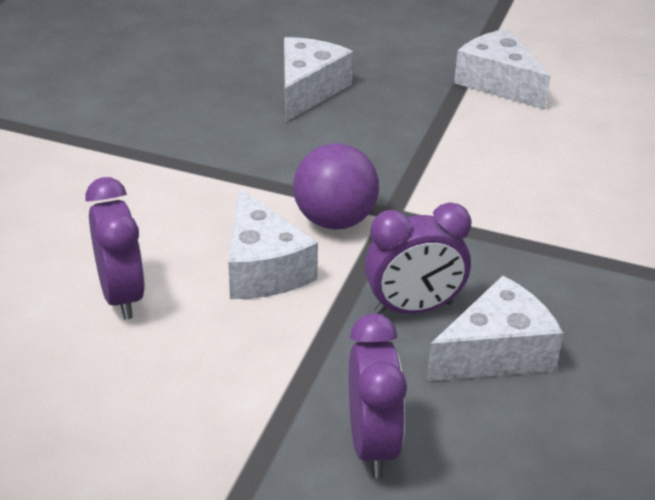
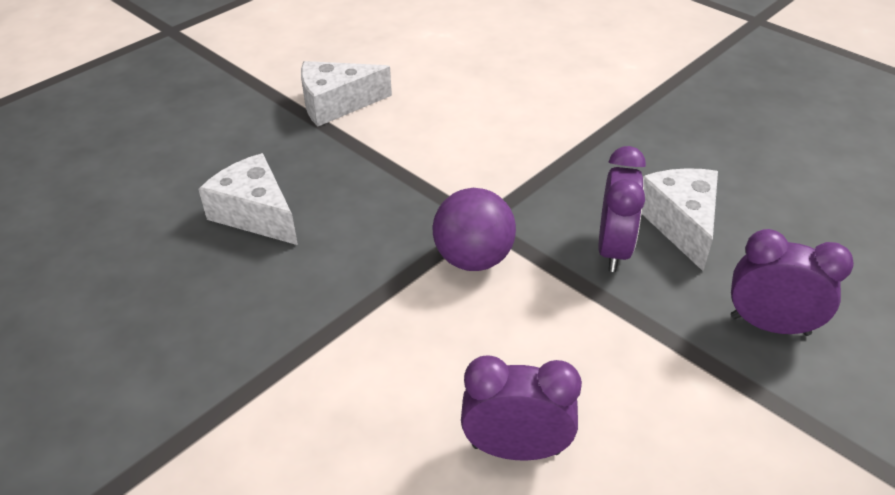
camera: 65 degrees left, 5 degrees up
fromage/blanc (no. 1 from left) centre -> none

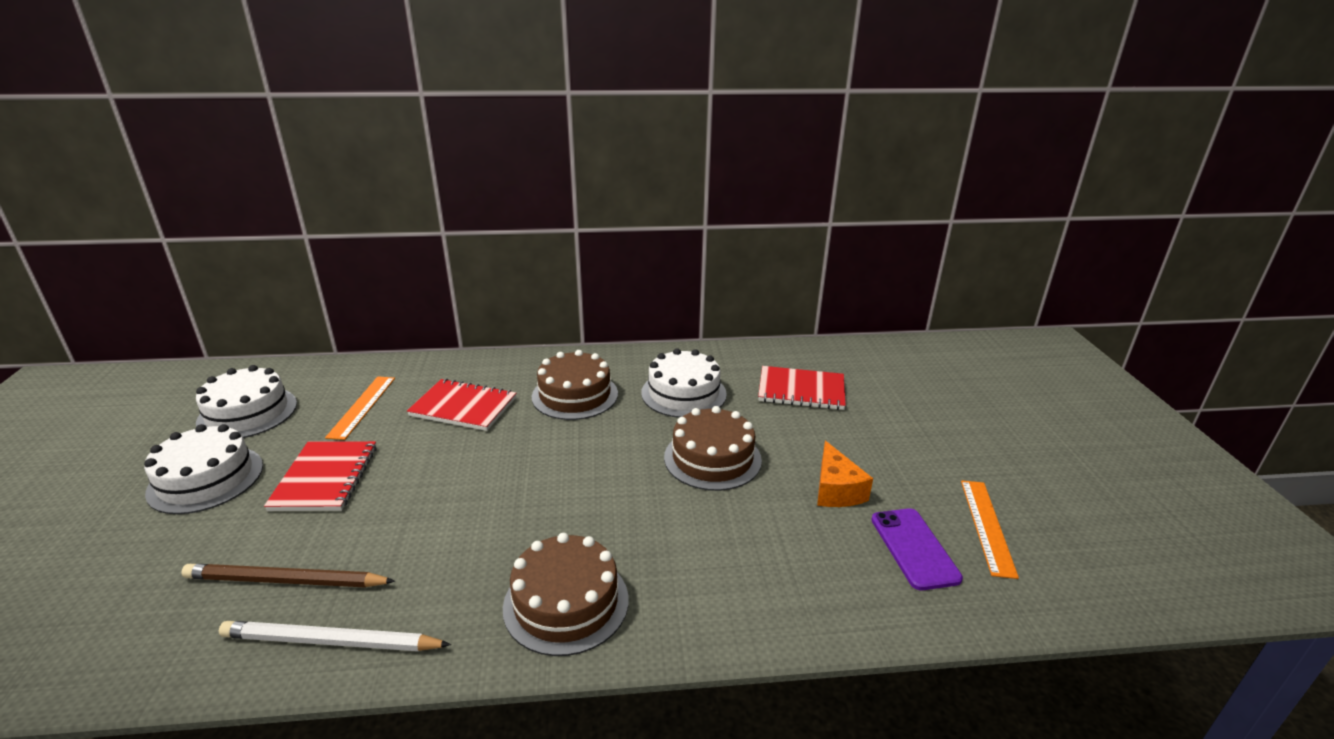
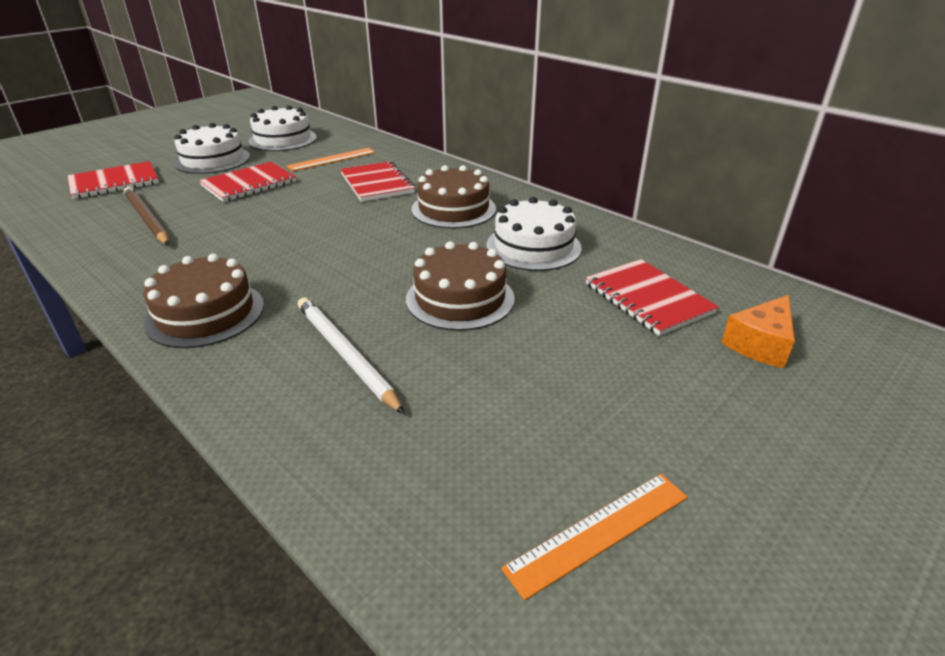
camera: 50 degrees right, 5 degrees up
fromage/orange centre -> fromage/orange middle right, shifted
téléphone/violet bottom right -> none
crayon/blanc bottom left -> crayon/blanc centre, shifted
none -> carnet/rouge (no. 1 from left) top left

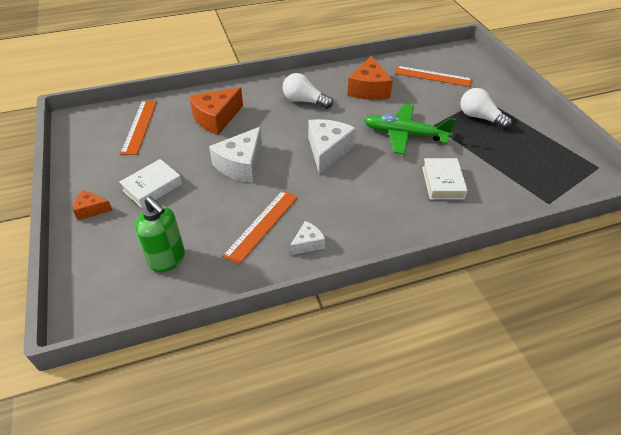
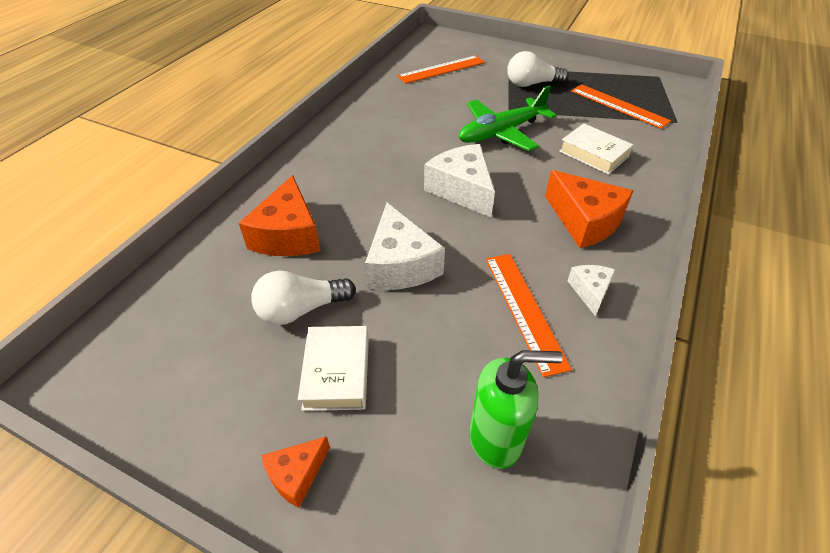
camera: 45 degrees left, 0 degrees up
fromage/orange (no. 3 from left) top centre -> fromage/orange (no. 3 from left) middle right, shifted
ampoule/blanc (no. 1 from left) top centre -> ampoule/blanc (no. 1 from left) centre, shifted
règle/orange (no. 1 from left in the first image) top left -> règle/orange (no. 3 from left) top right, shifted

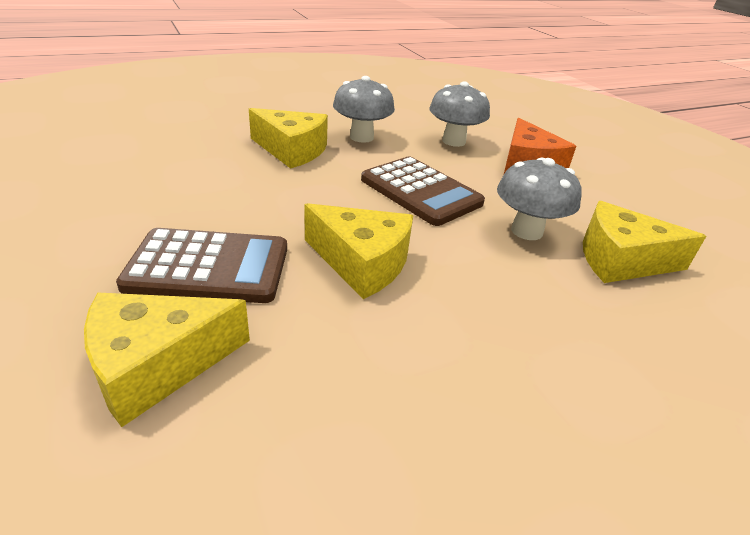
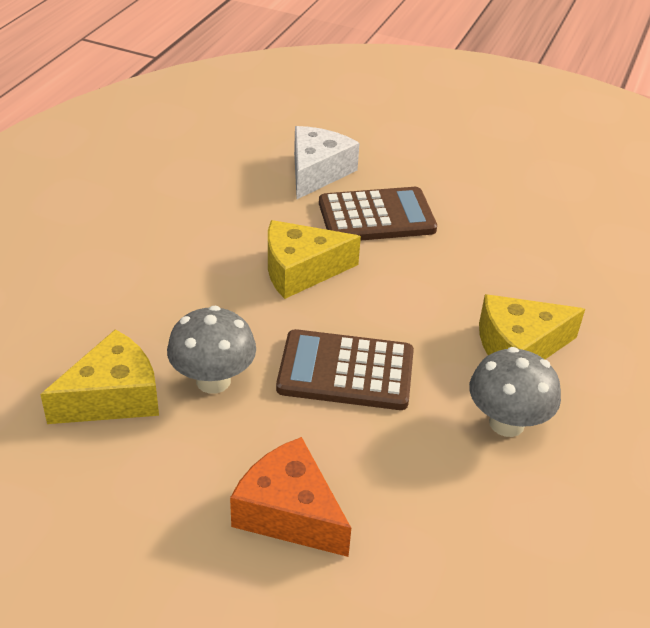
camera: 140 degrees right, 5 degrees up
champignon/gris (no. 2 from left) top centre -> none
calculatrice/marron (no. 1 from left in the first image) middle left -> calculatrice/marron (no. 2 from left) centre, 150 degrees counterclockwise
fromage/jaune (no. 1 from left) bottom left -> fromage/blanc top centre

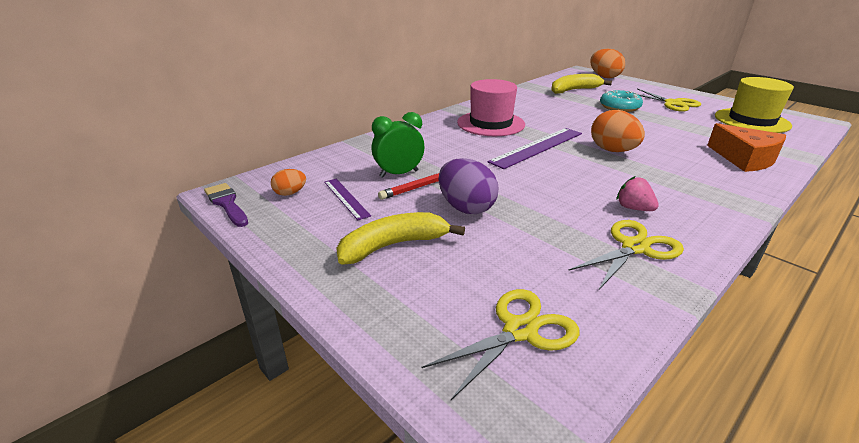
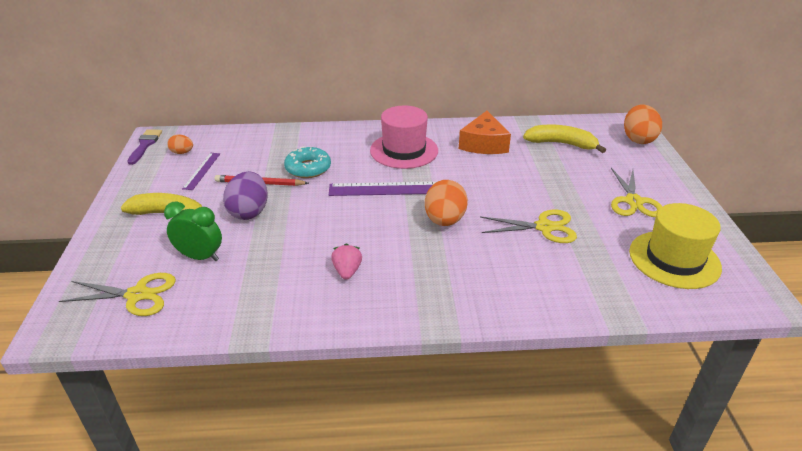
camera: 40 degrees right, 5 degrees up
beignet/turquoise top right -> beignet/turquoise centre, shifted
réveil/vert top centre -> réveil/vert middle left, shifted
fromage/orange top right -> fromage/orange top centre, shifted
ciseaux/jaune (no. 2 from left) middle right -> ciseaux/jaune (no. 2 from left) centre, shifted

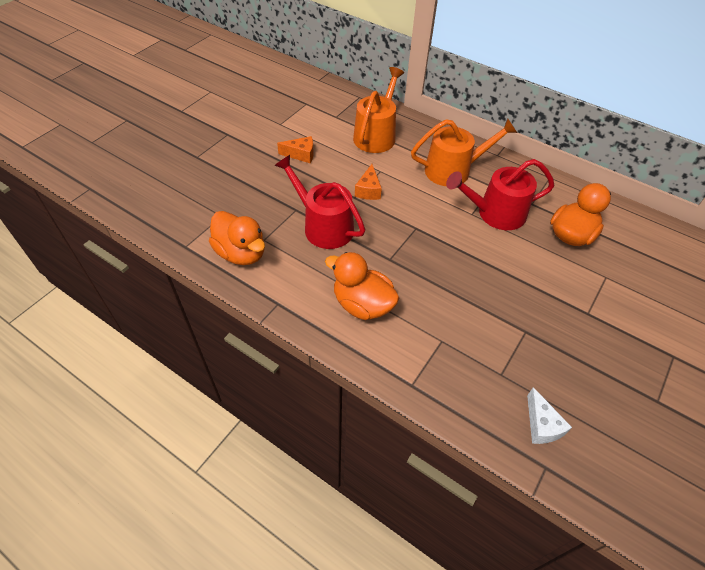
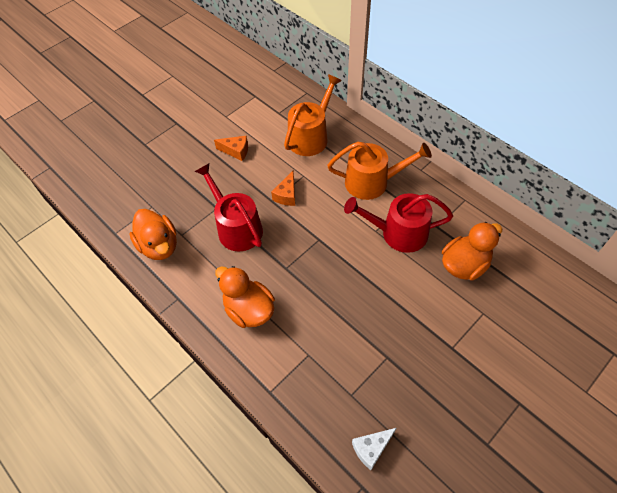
camera: 15 degrees right, 5 degrees up
fromage/blanc bottom right -> fromage/blanc bottom centre, 60 degrees clockwise

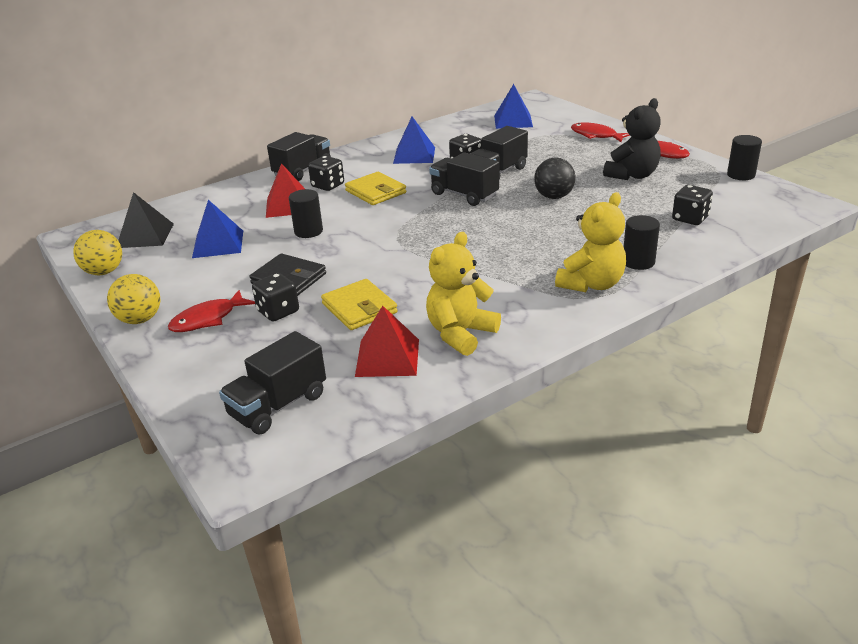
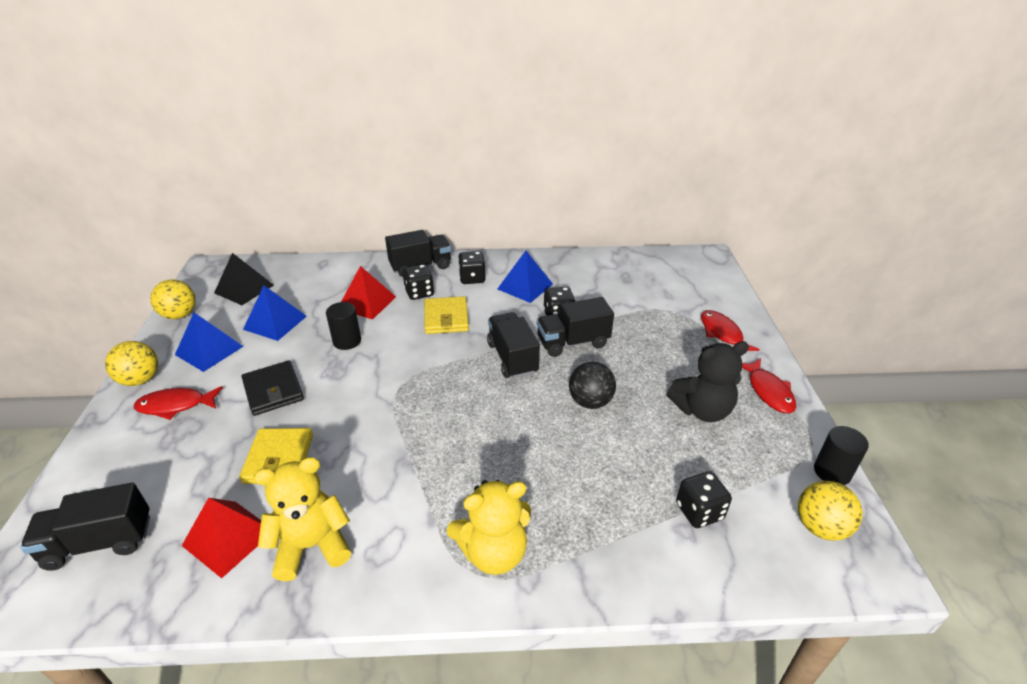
camera: 30 degrees right, 5 degrees up
pyramide/bleu (no. 3 from left in the first image) top centre -> pyramide/bleu (no. 1 from left) middle left, shifted
cylindre/noir (no. 2 from left) middle right -> none
dé/noir (no. 1 from left in the first image) middle left -> dé/noir (no. 2 from left) centre, shifted
none -> balle/jaune (no. 3 from left) bottom right

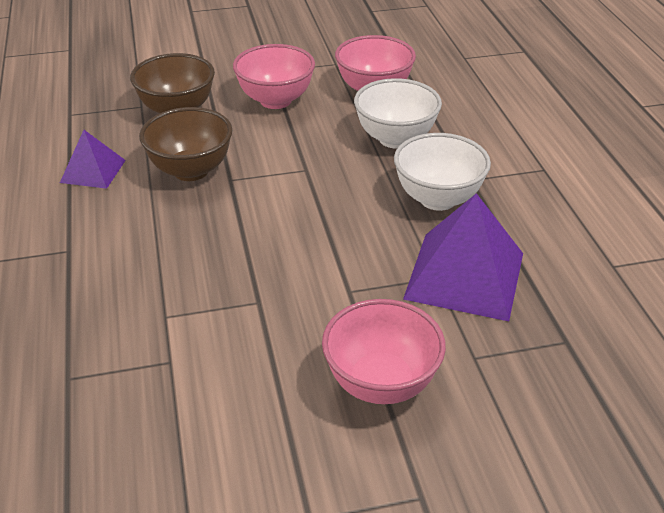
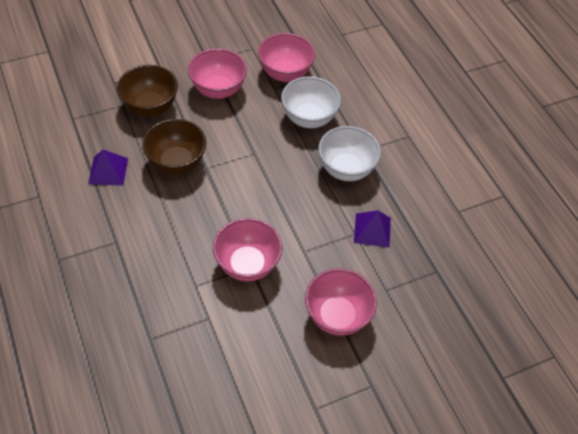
camera: 15 degrees left, 15 degrees up
pyramide/violet (no. 2 from left) middle right -> pyramide/violet (no. 2 from left) centre, x0.56
none -> bol/rose (no. 2 from left) centre

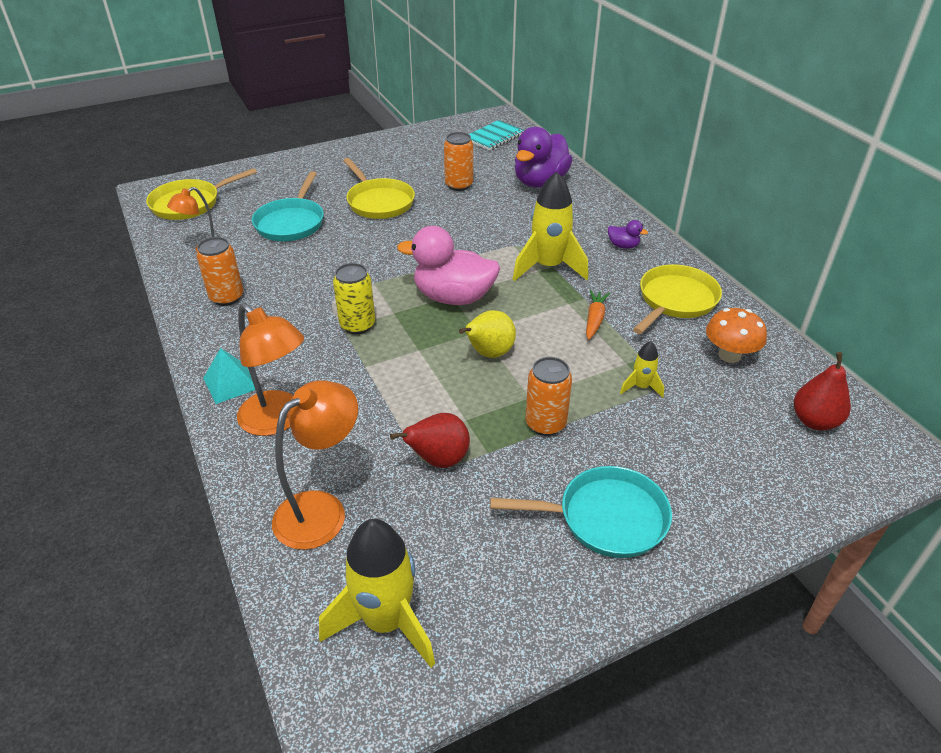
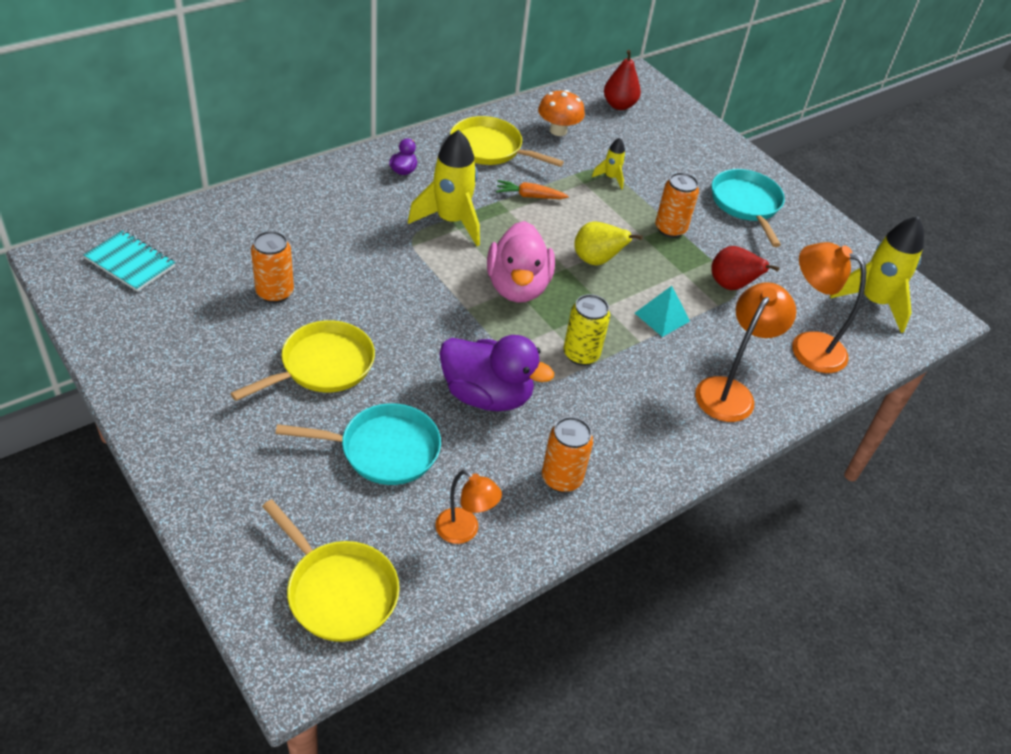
camera: 105 degrees left, 5 degrees up
canard/violet (no. 1 from left in the first image) top centre -> canard/violet (no. 2 from left) centre, shifted
pyramide/turquoise middle left -> pyramide/turquoise centre, shifted

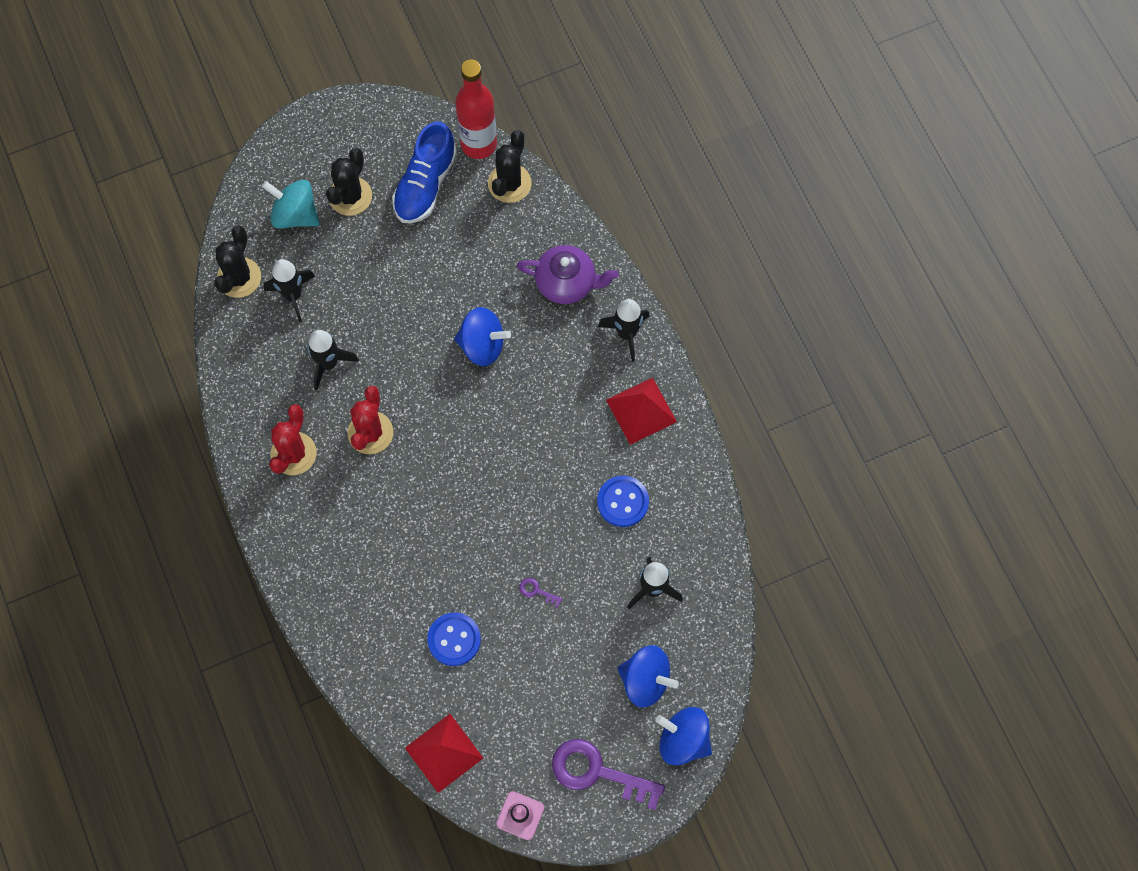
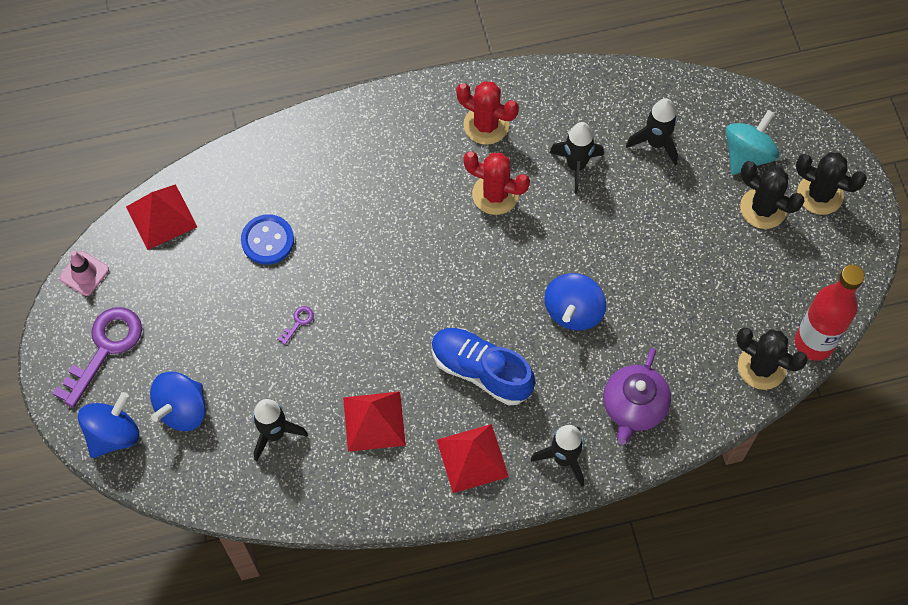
camera: 100 degrees right, 5 degrees down
chaussure/bleu top centre -> chaussure/bleu centre, shifted
cactus/noir (no. 1 from left in the first image) top left -> cactus/noir (no. 3 from left) top right, shifted
bouton/bleu (no. 2 from left) centre -> pyramide/rouge (no. 2 from left) bottom centre

